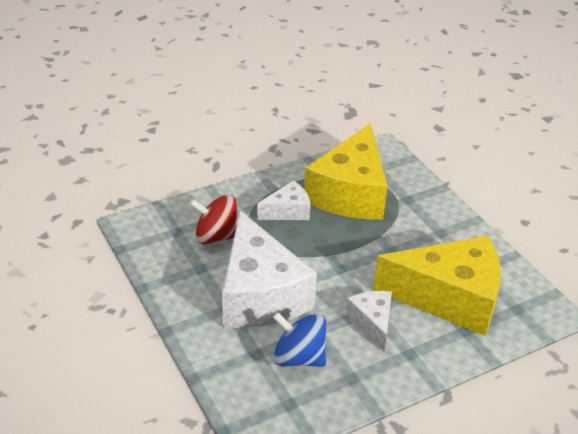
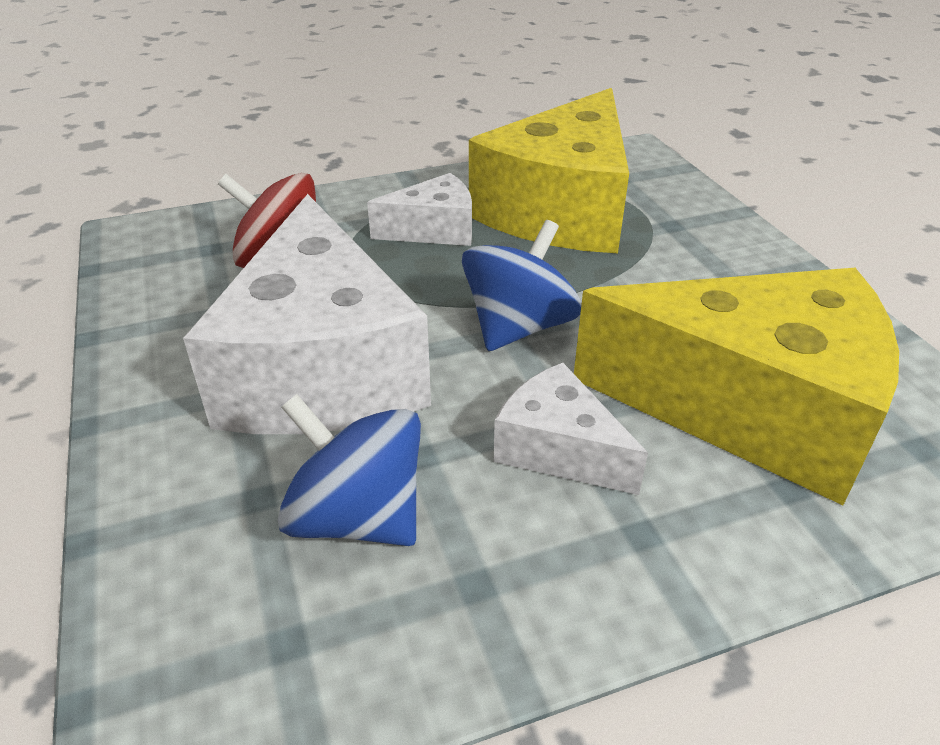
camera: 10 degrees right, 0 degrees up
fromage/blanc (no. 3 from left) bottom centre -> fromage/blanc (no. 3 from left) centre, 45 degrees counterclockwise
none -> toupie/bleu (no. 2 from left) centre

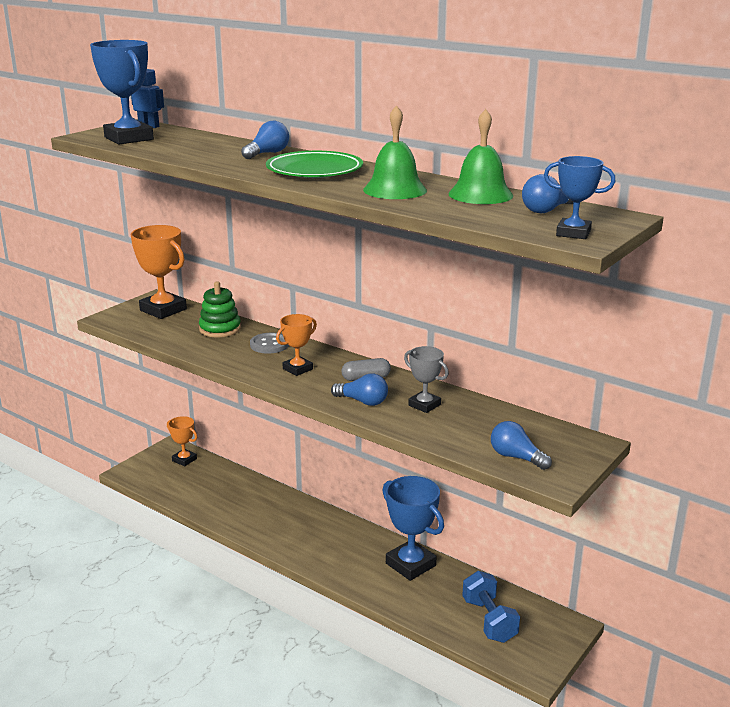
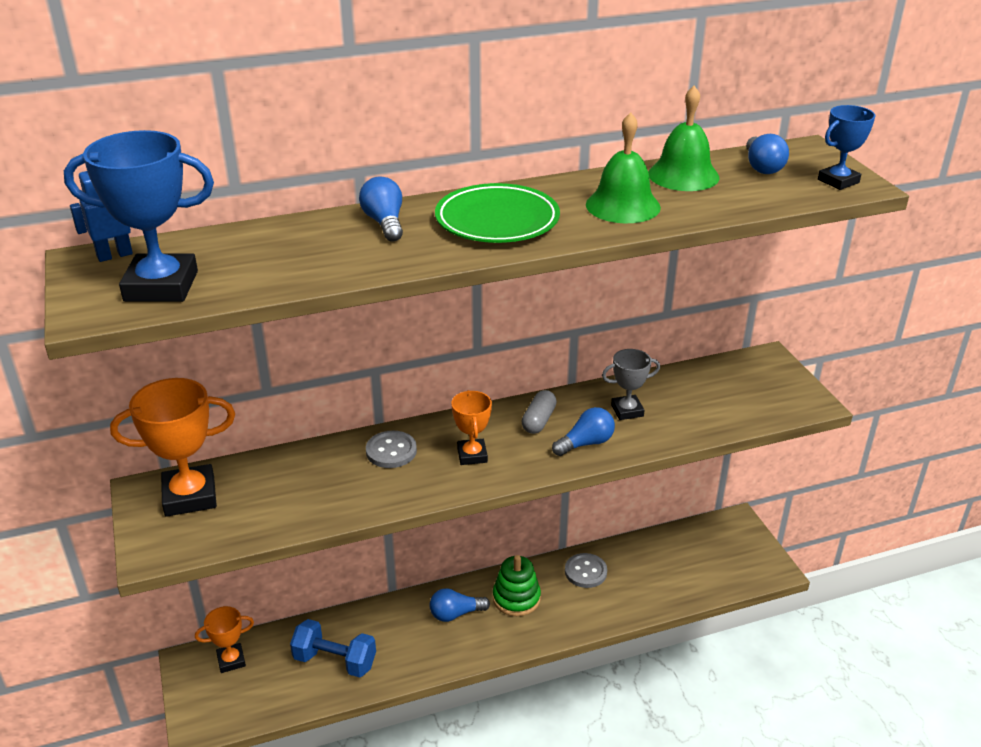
camera: 55 degrees left, 10 degrees up
jouet à empiler/vert middle left -> jouet à empiler/vert bottom centre, shifted
ampoule/bleu (no. 3 from left in the first image) middle right -> ampoule/bleu (no. 2 from left) bottom centre, shifted
trophée/bleu (no. 2 from left) bottom centre -> bouton/gris (no. 2 from left) bottom centre
haltère/bleu bottom right -> haltère/bleu bottom centre, shifted

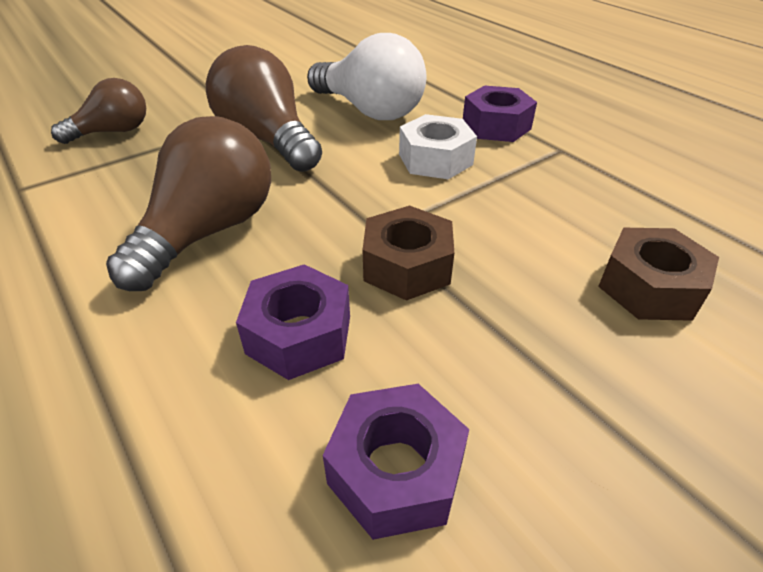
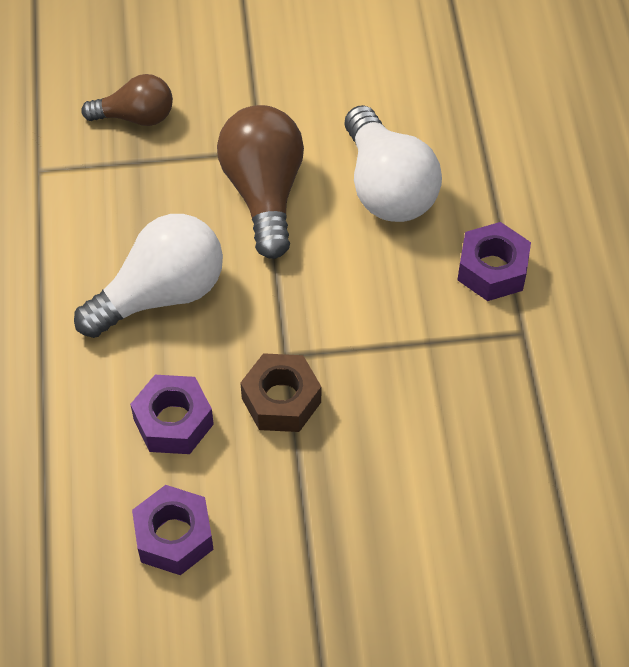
camera: 30 degrees right, 15 degrees up
écrou/blanc top centre -> none
ampoule/marron (no. 2 from left) middle left -> ampoule/blanc (no. 1 from left) middle left
écrou/marron (no. 2 from left) middle right -> none

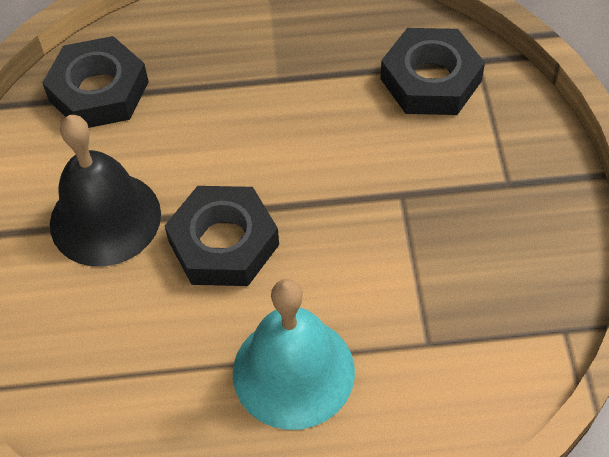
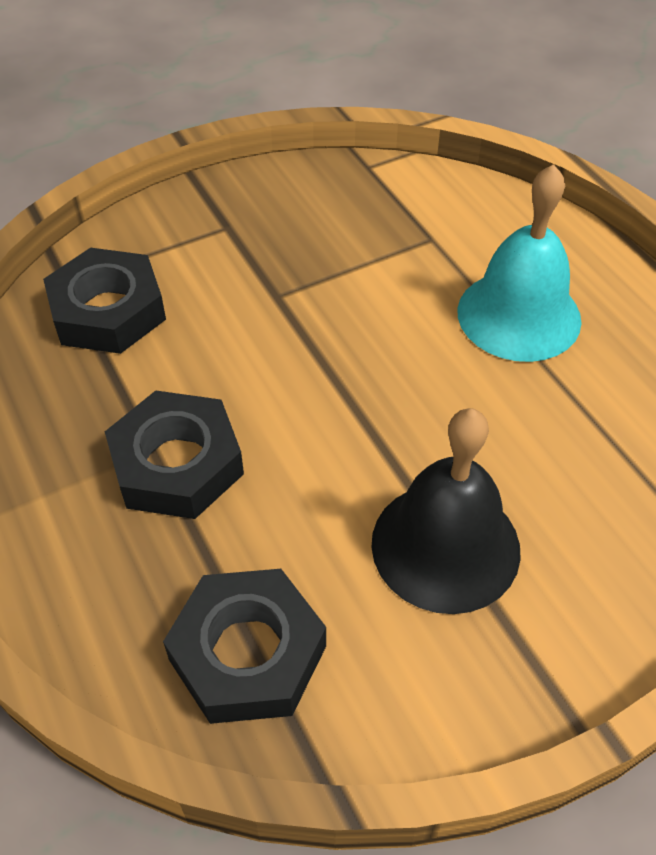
camera: 115 degrees left, 5 degrees down
écrou/noir (no. 2 from left) centre -> écrou/noir (no. 2 from left) middle left, shifted

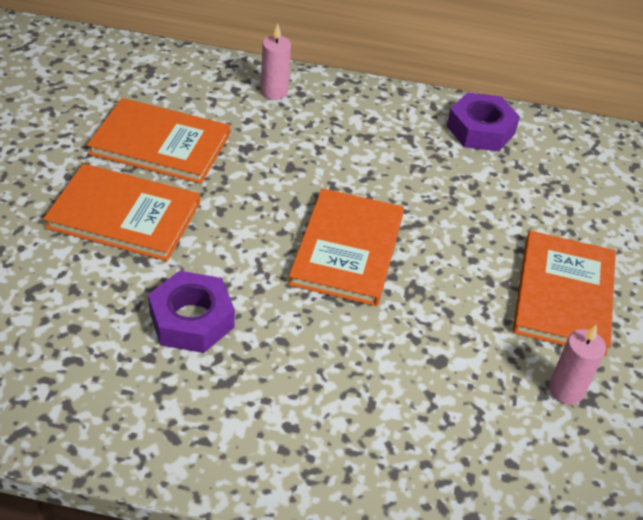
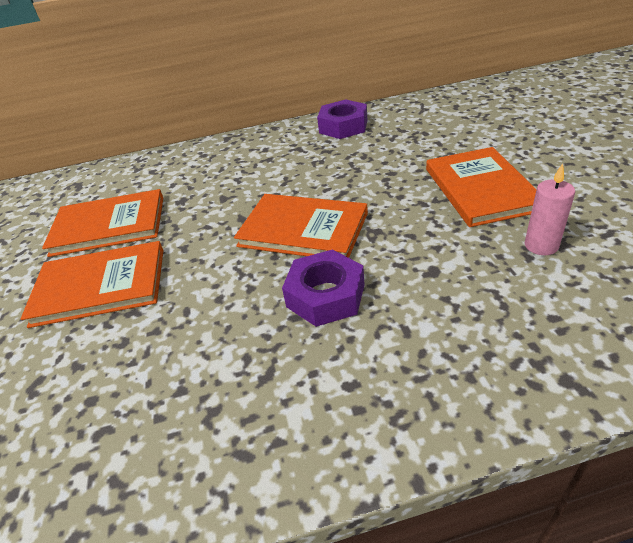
camera: 15 degrees left, 5 degrees down
bougie/rose (no. 1 from left) top centre -> none
livre/orange (no. 3 from left) centre, 60 degrees counterclockwise
écrou/violet (no. 1 from left) middle left -> écrou/violet (no. 1 from left) centre, shifted

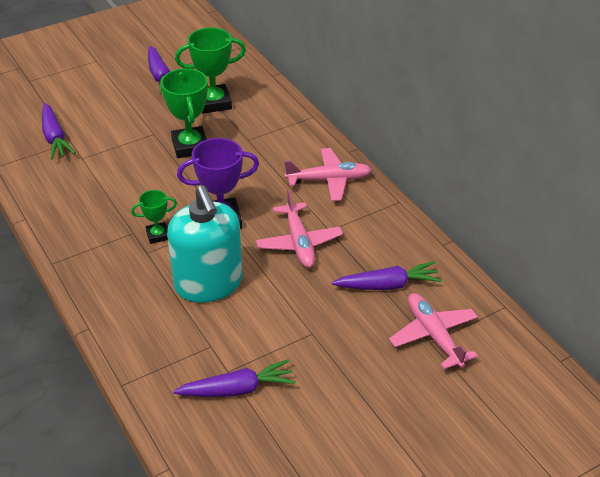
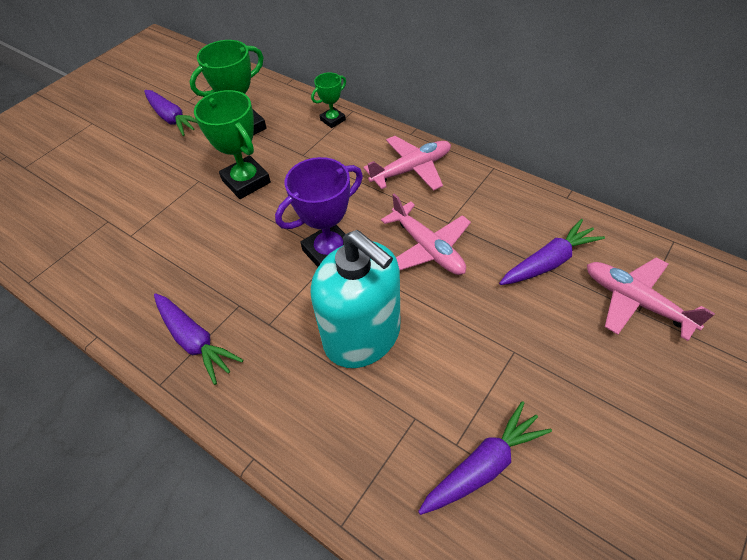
camera: 20 degrees left, 10 degrees up
carotte/violet (no. 1 from left in the first image) top left -> carotte/violet (no. 2 from left) middle left, shifted
trophée/vert (no. 1 from left in the first image) middle left -> trophée/vert (no. 3 from left) top centre, shifted

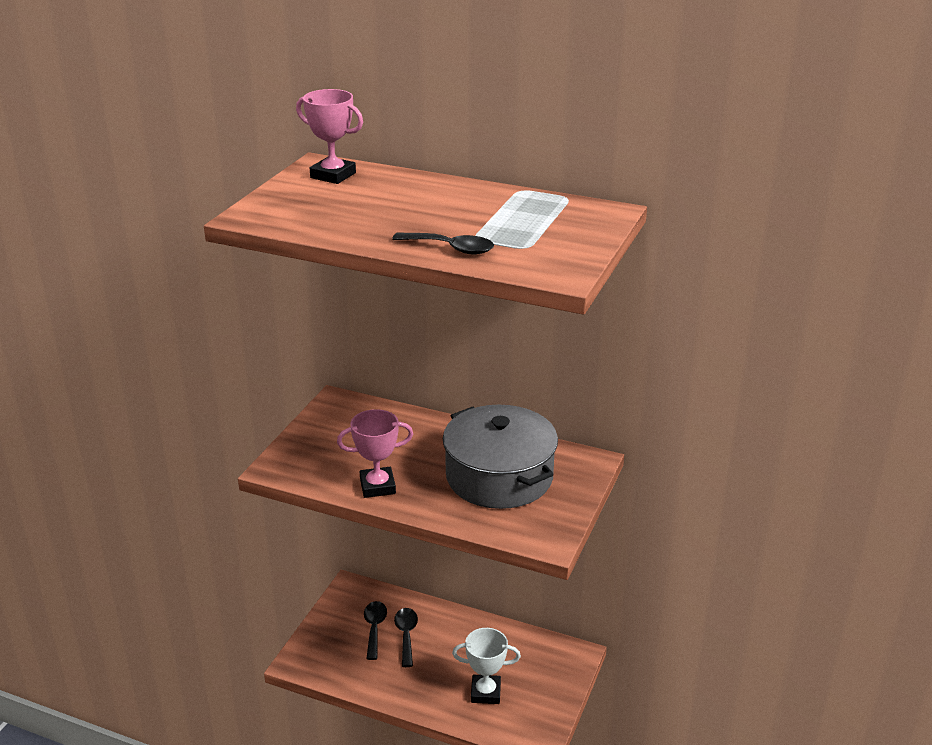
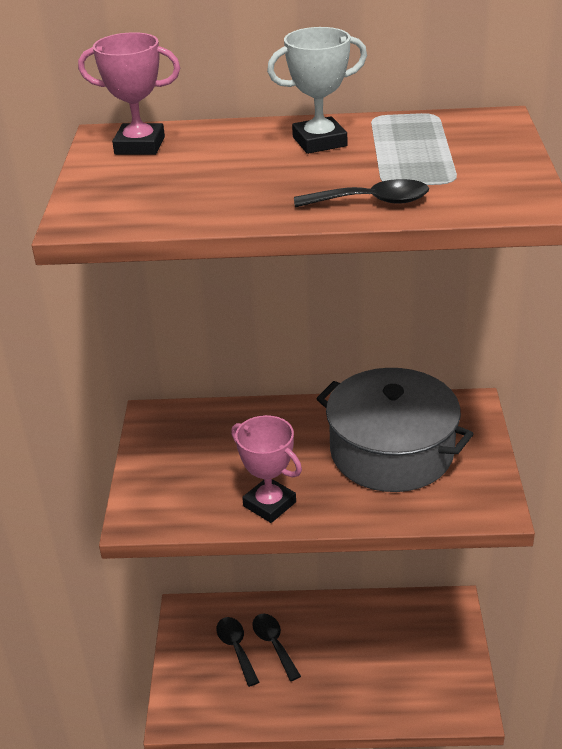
camera: 20 degrees left, 5 degrees up
trophée/rose (no. 2 from left) centre, 75 degrees clockwise
trophée/blanc bottom centre -> trophée/blanc top centre, shifted

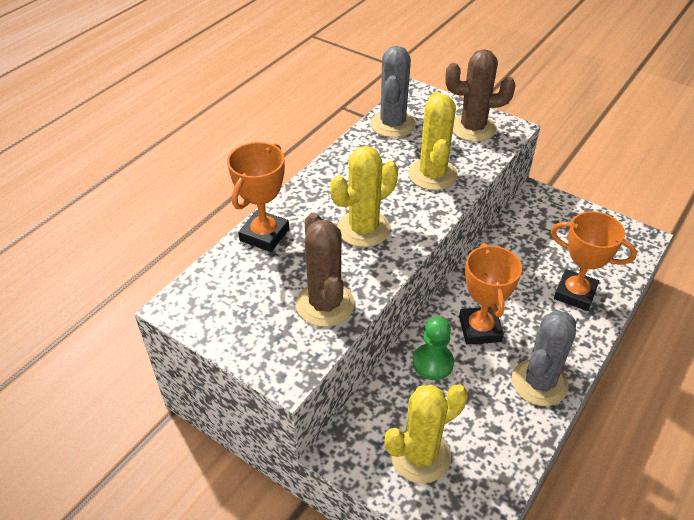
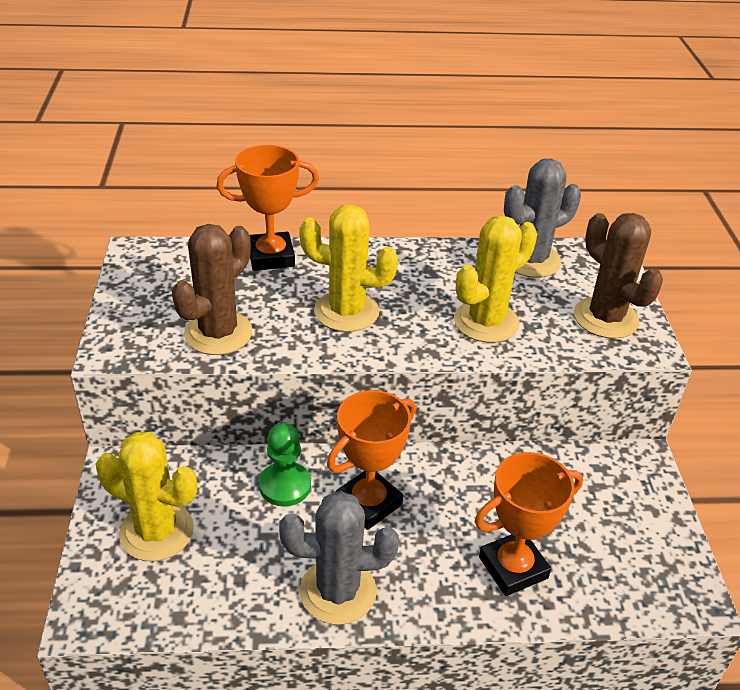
camera: 50 degrees right, 5 degrees down
trophée/orange (no. 3 from left) middle right -> trophée/orange (no. 3 from left) bottom right, 75 degrees clockwise

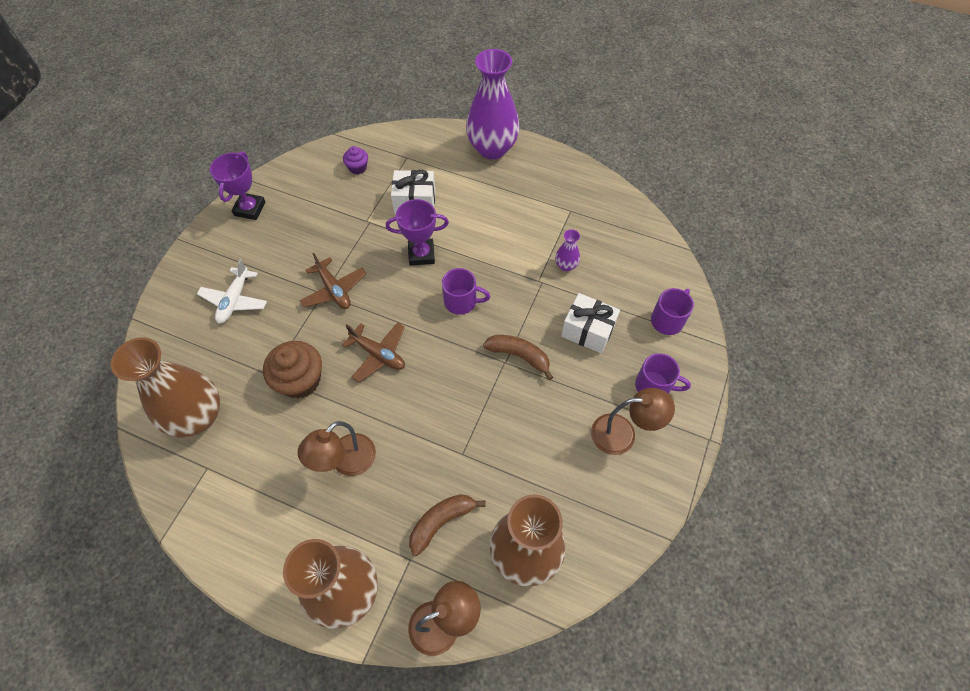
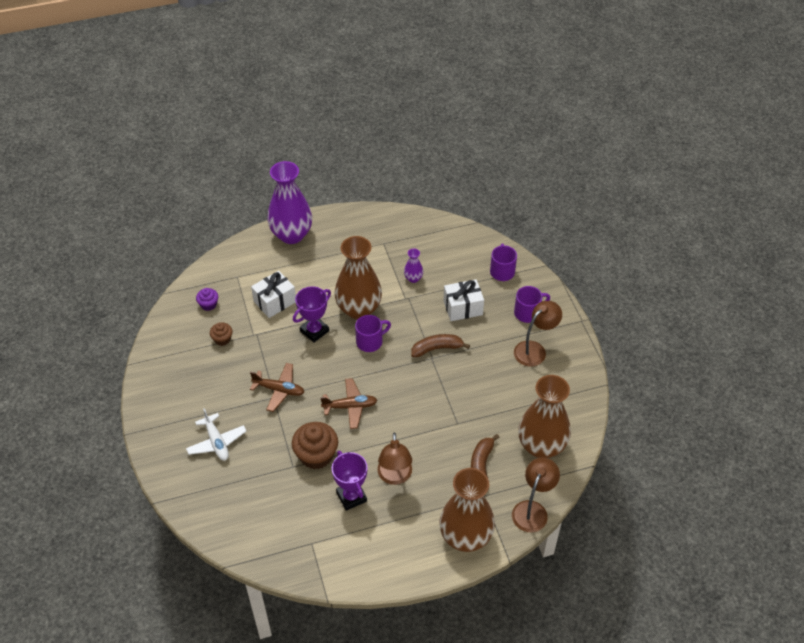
camera: 40 degrees left, 10 degrees down
trophée/violet (no. 1 from left in the first image) top left -> trophée/violet (no. 2 from left) bottom centre, shifted
vase/marron (no. 1 from left) middle left -> vase/marron (no. 1 from left) centre, shifted
none -> muffin/marron (no. 1 from left) middle left

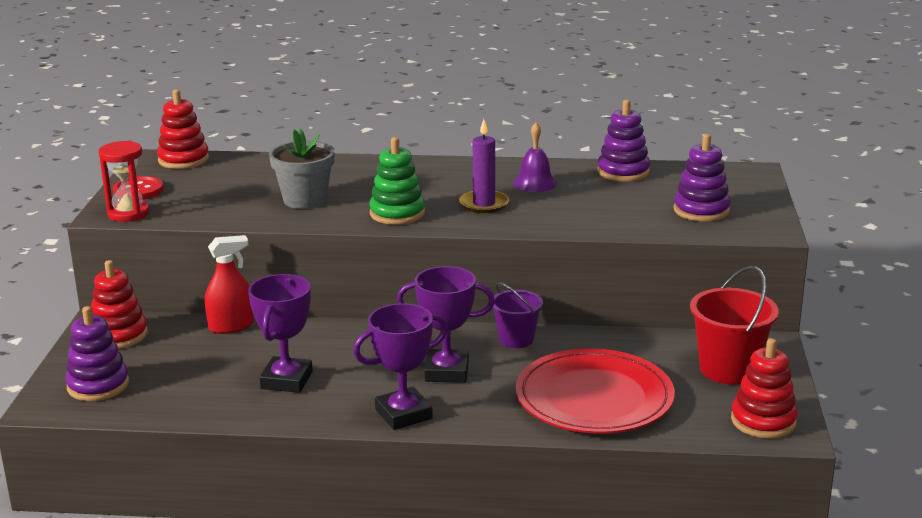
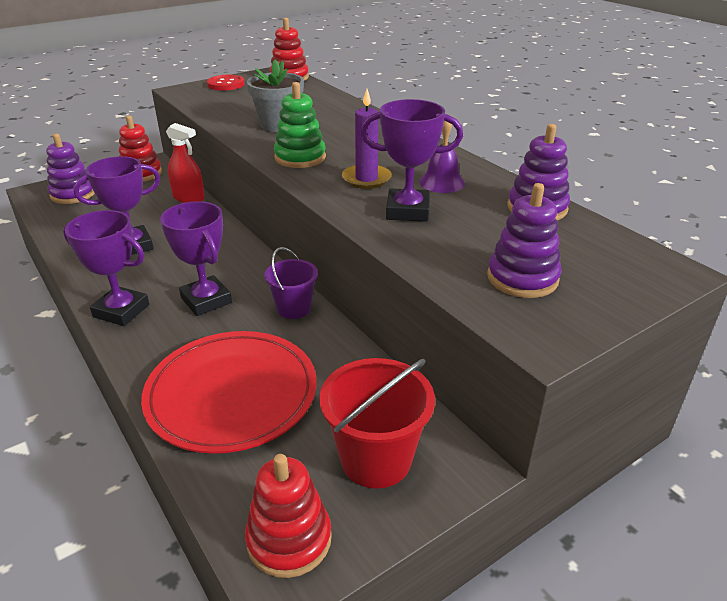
camera: 50 degrees right, 10 degrees up
sablier/rouge middle left -> none
none -> trophée/violet (no. 4 from left) top centre

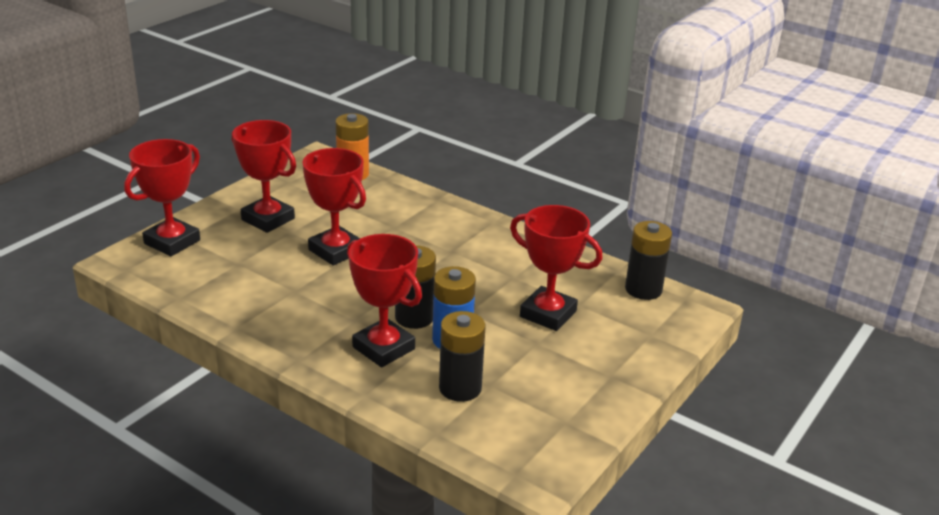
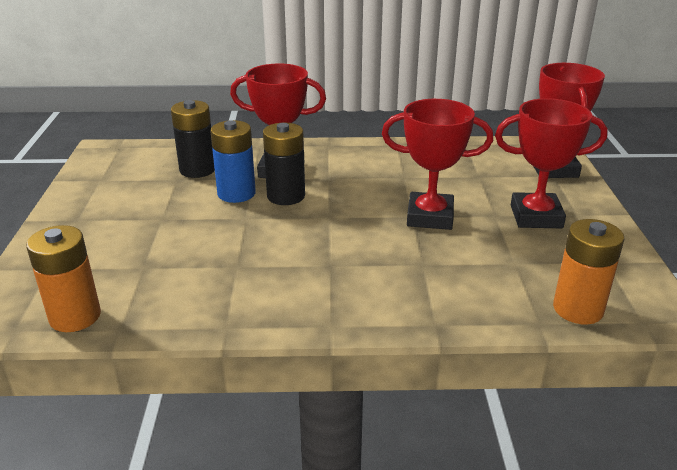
camera: 145 degrees right, 0 degrees up
trophée/rouge (no. 5 from left) centre -> none
pile/noir (no. 3 from left) middle right -> pile/orange (no. 1 from left) middle left

